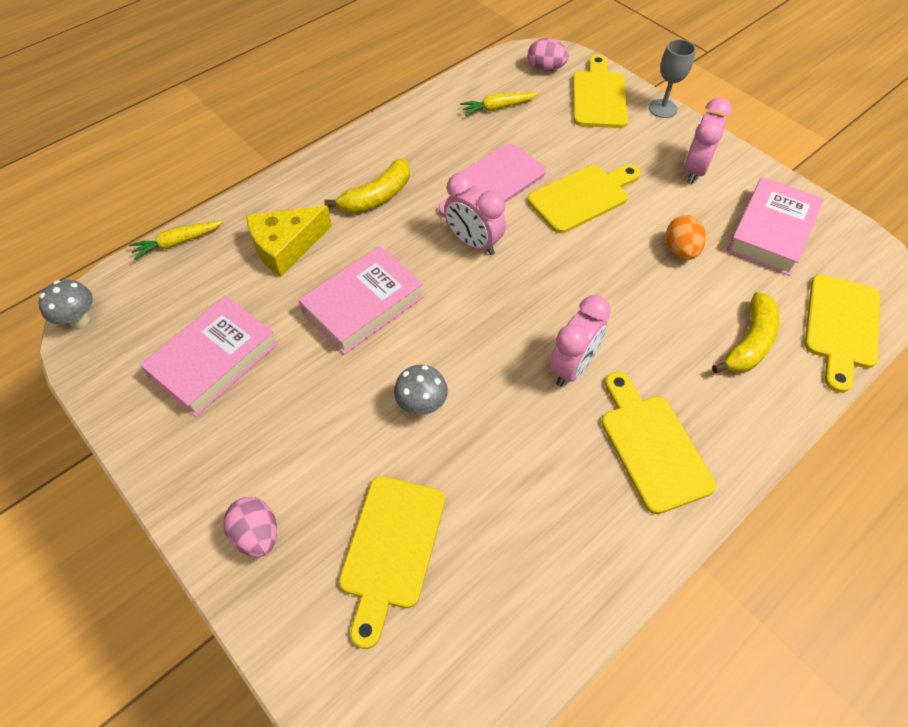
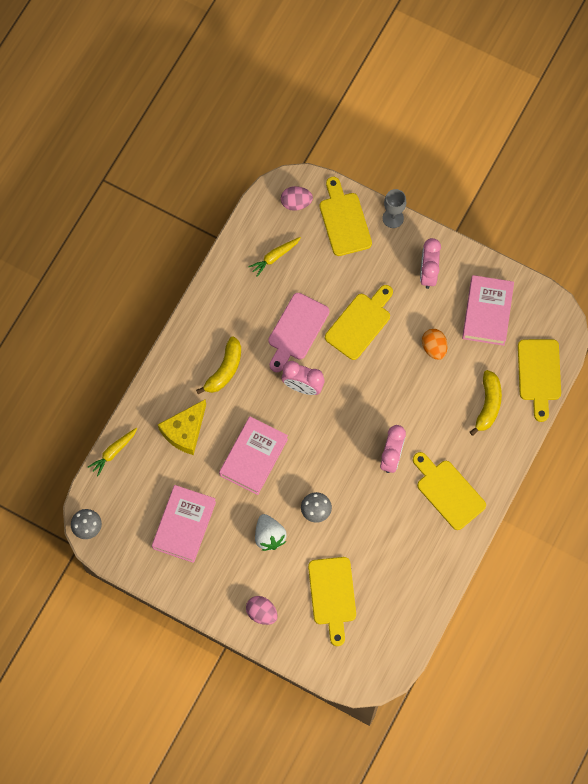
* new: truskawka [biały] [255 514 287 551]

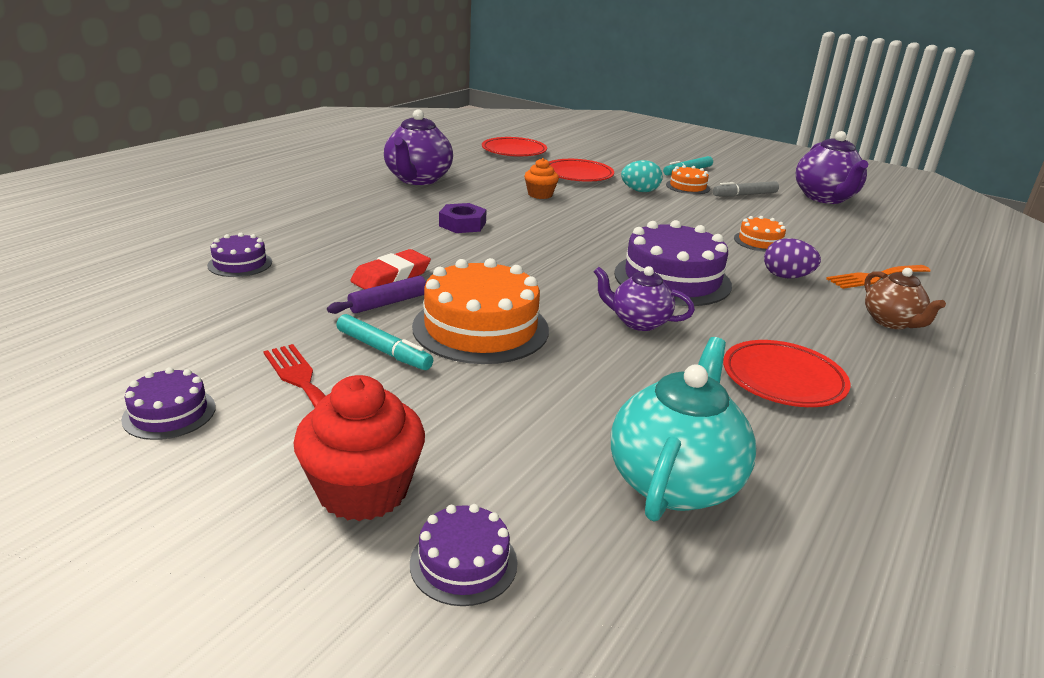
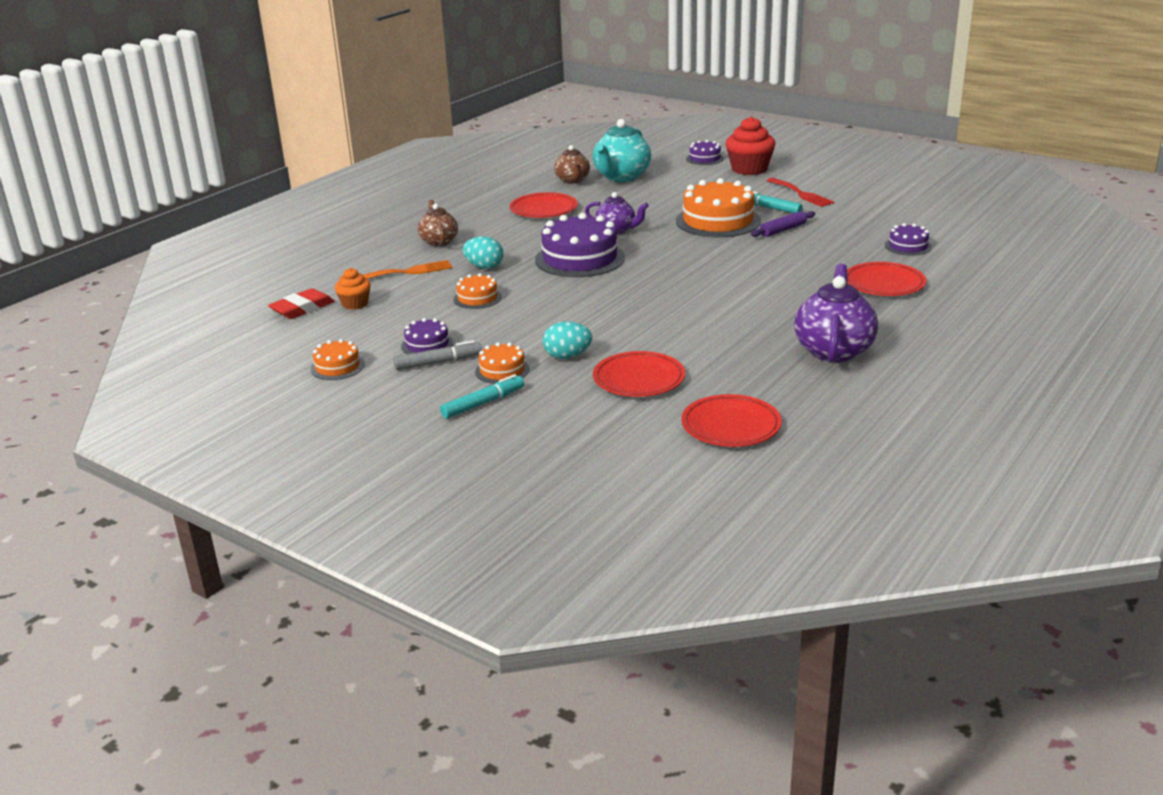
* shifted: gumka do mazania [czerwony] [350 249 431 289] to [268 288 335 319]
* swapped: imbryk [fioletowy] [796 131 868 204] to tort [pomarańczowy] [310 339 365 380]
* shifted: muffinka [pomarańczowy] [524 158 559 199] to [334 268 371 310]
* shifted: tort [fioletowy] [121 367 216 440] to [401 318 454 354]
* repainted: jajko [fioletowy] [764 238 821 279] to jajko [turkusowy] [463 236 503 269]
* new: imbryk [brązowy] [554 145 590 184]
* new: talerz [czerwony] [847 262 926 296]
* gone: nakrętka [fioletowy] [439 203 487 233]

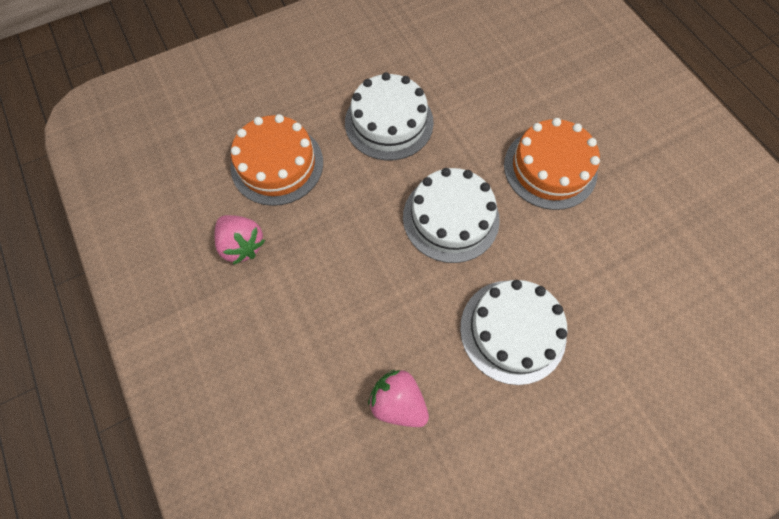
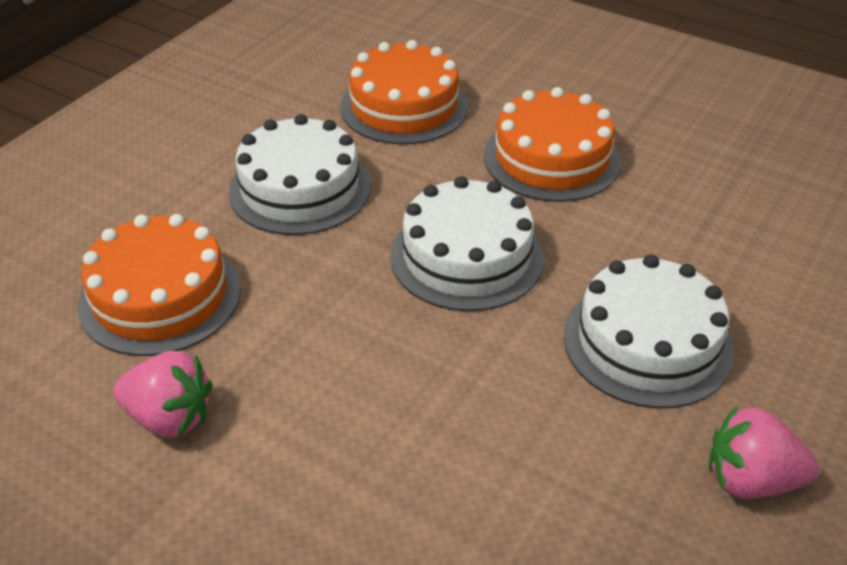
* new: tort [pomarańczowy] [340 40 469 145]
* shifted: truskawka [różowy] [368 370 429 427] to [709 406 819 499]

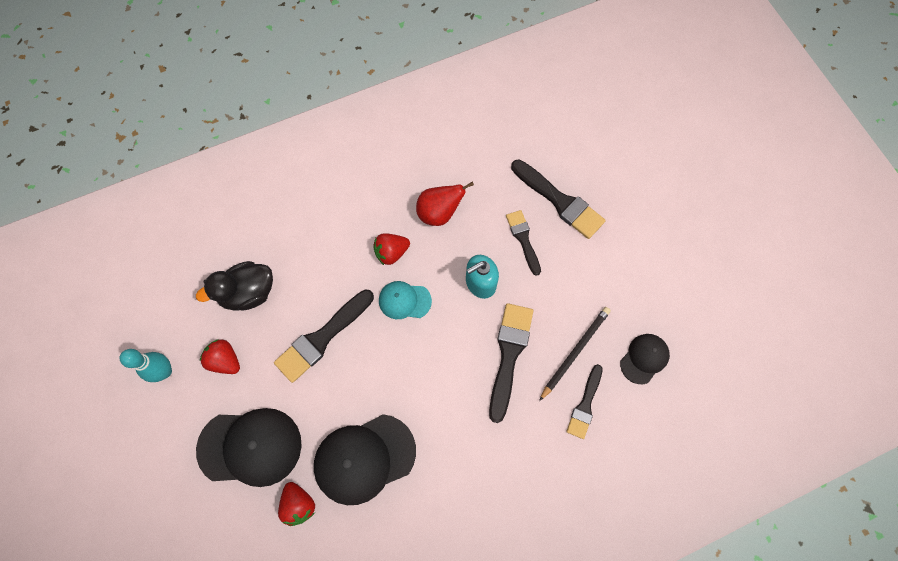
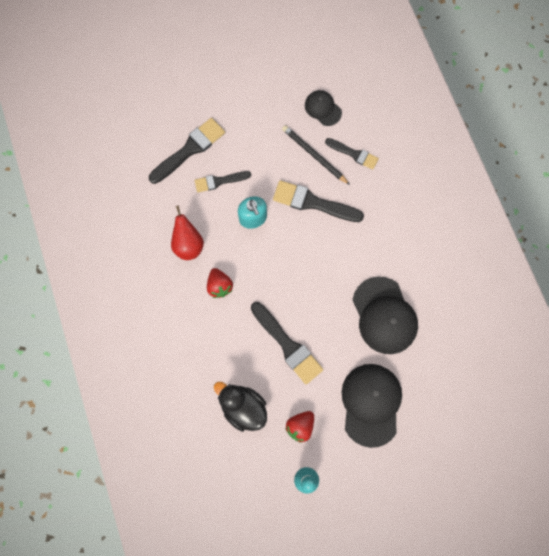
* rotated: kaczka [czarny] [196 261 273 311] = [214 382 267 432] 150 degrees clockwise
* gone: truskawka [czerwony] [278 482 315 526]
* gone: czapka [turkusowy] [379 281 432 319]

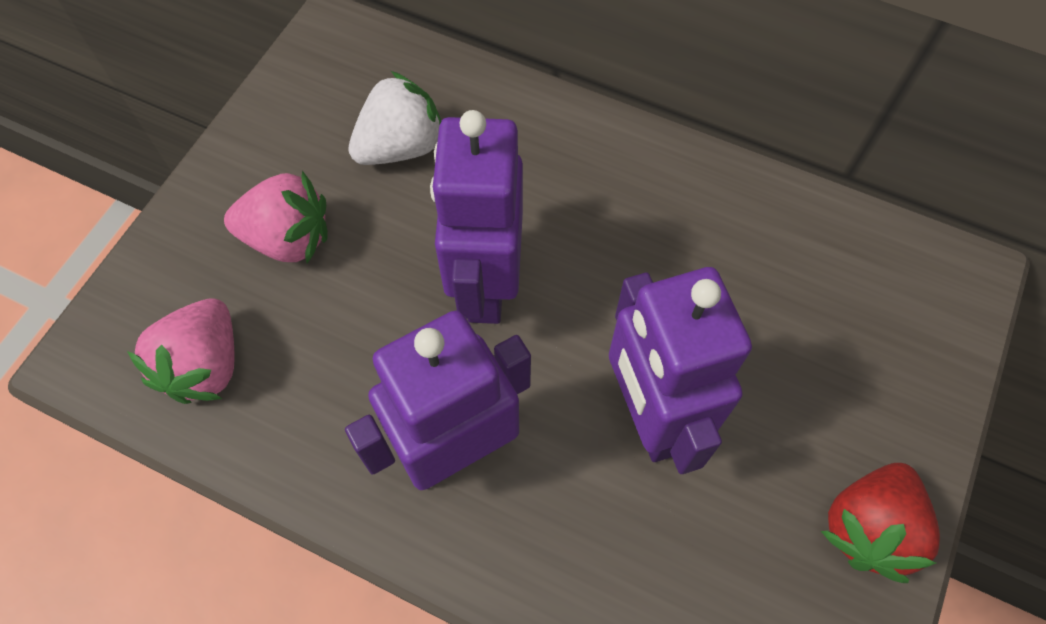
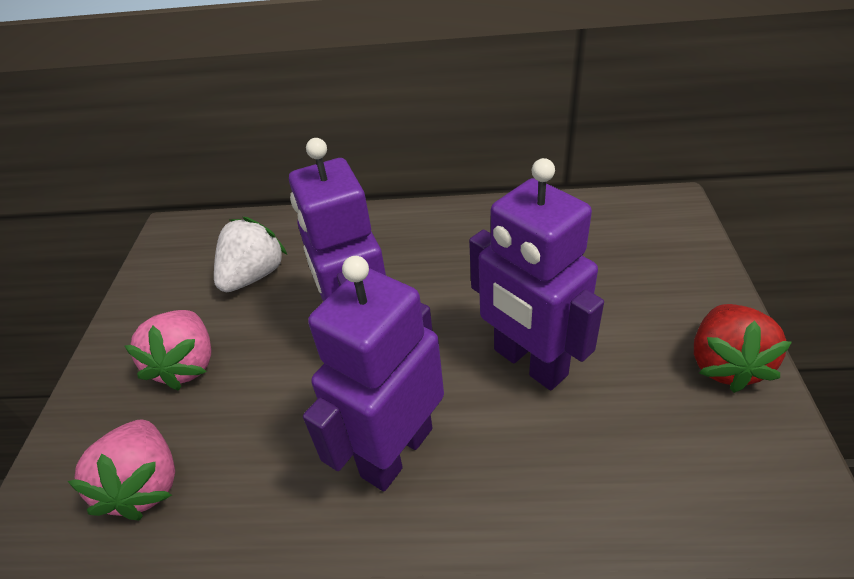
* rotated: truskawka [różowy] [224 171 328 263] = [125 310 211 391] 105 degrees clockwise

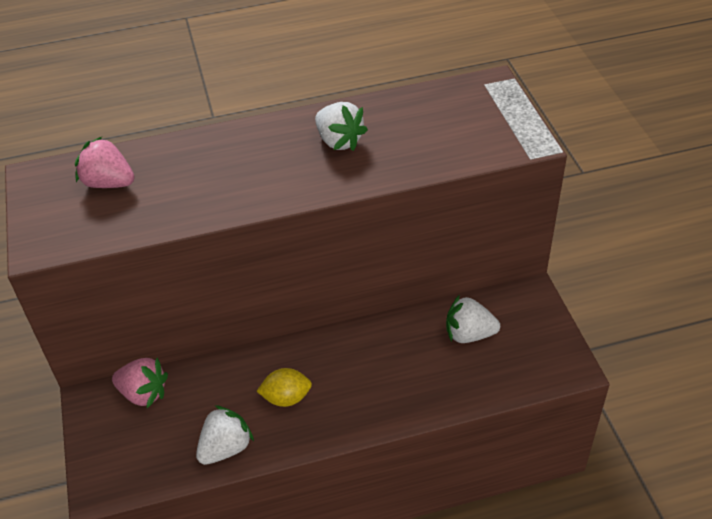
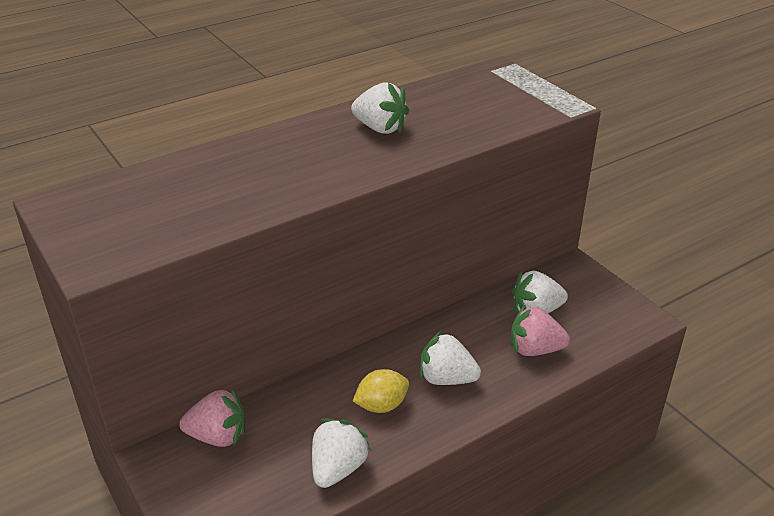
* new: truskawka [biały] [420 331 481 385]
* shifted: truskawka [różowy] [75 137 135 188] to [511 304 570 356]

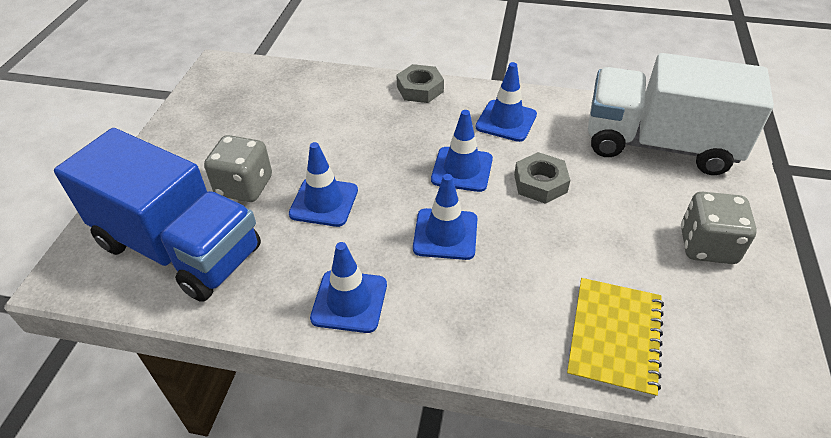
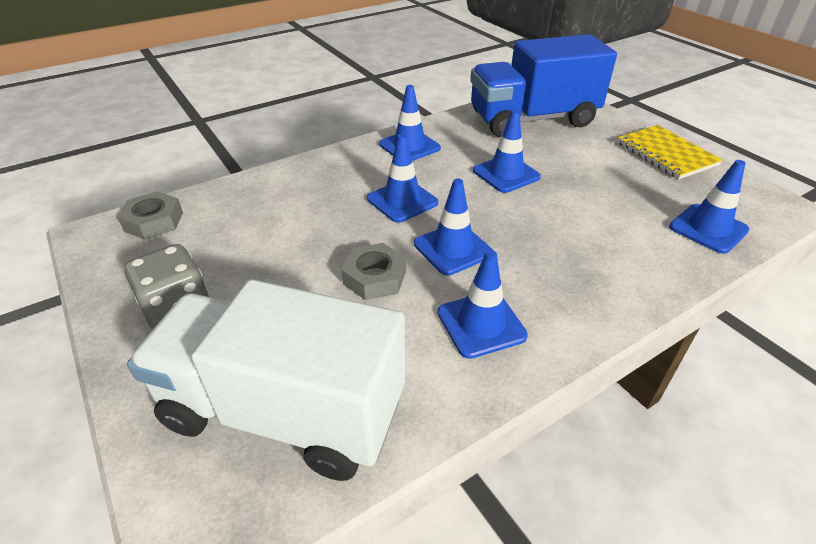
* shifted: nakrętka [szary] [396 64 444 103] to [117 191 183 240]
* rotated: ciężarówka [biały] [588 53 774 175] = [127 279 405 481] 135 degrees counterclockwise
* shifted: zeszyt [żółty] [567 278 664 398] to [617 125 723 179]
* new: pachołek [niebieski] [669 160 749 254]
* gone: kostka do gry [szary] [204 135 272 202]

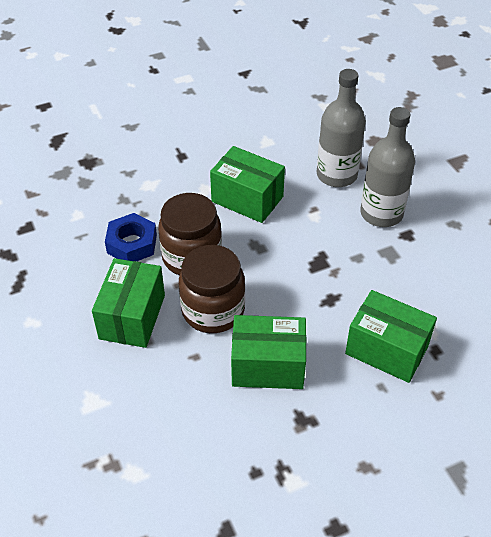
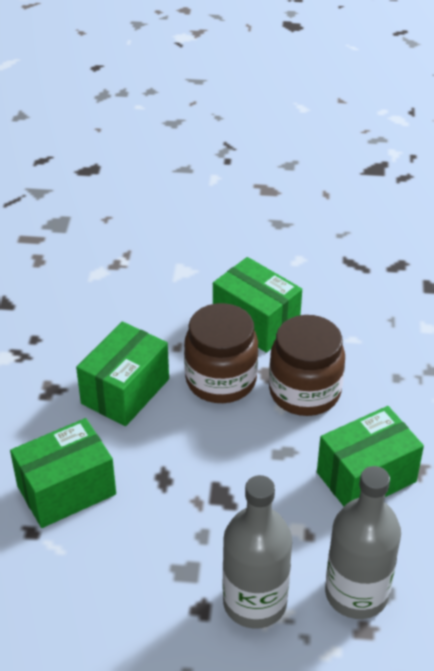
* gone: nakrętka [niebieski] [105 213 157 261]

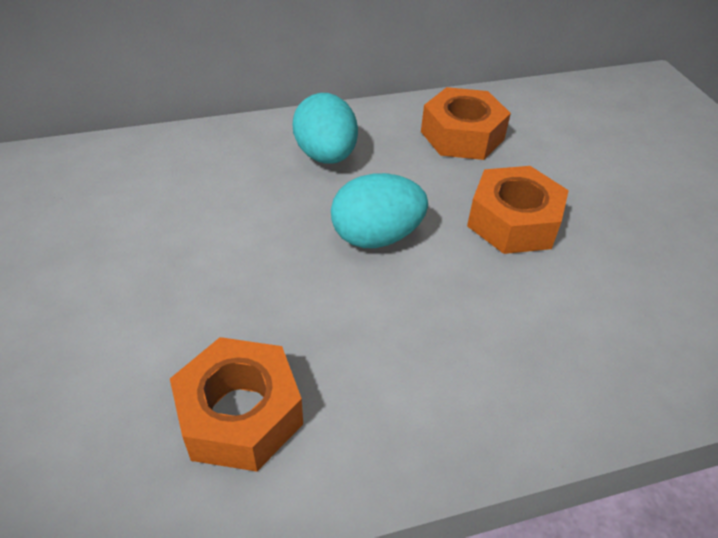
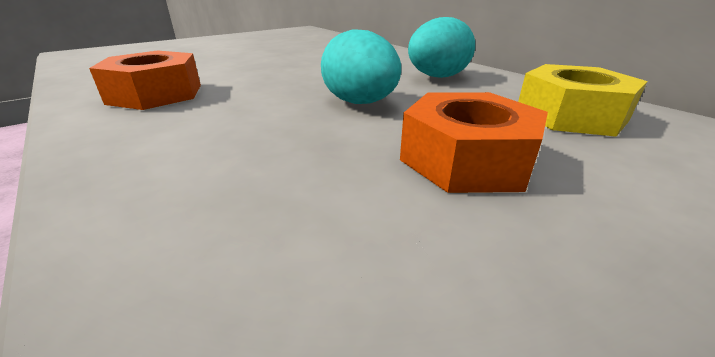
* repainted: nakrętka [pomarańczowy] [421 87 511 160] to nakrętka [żółty] [518 64 648 137]

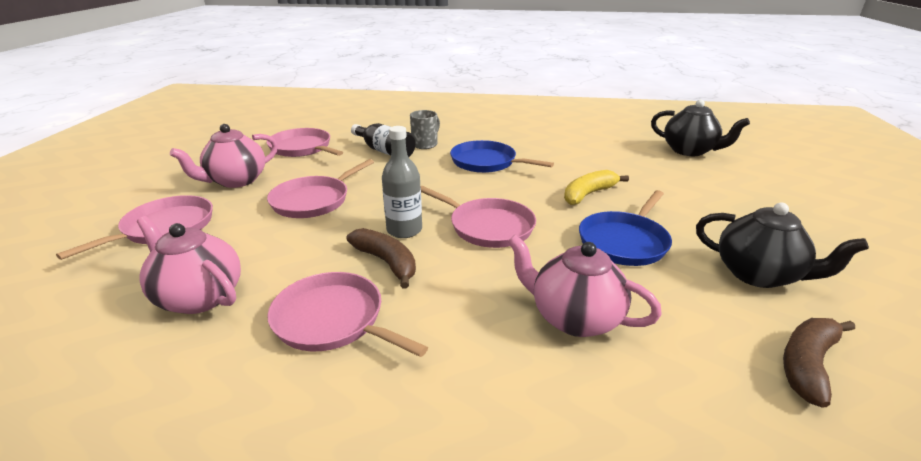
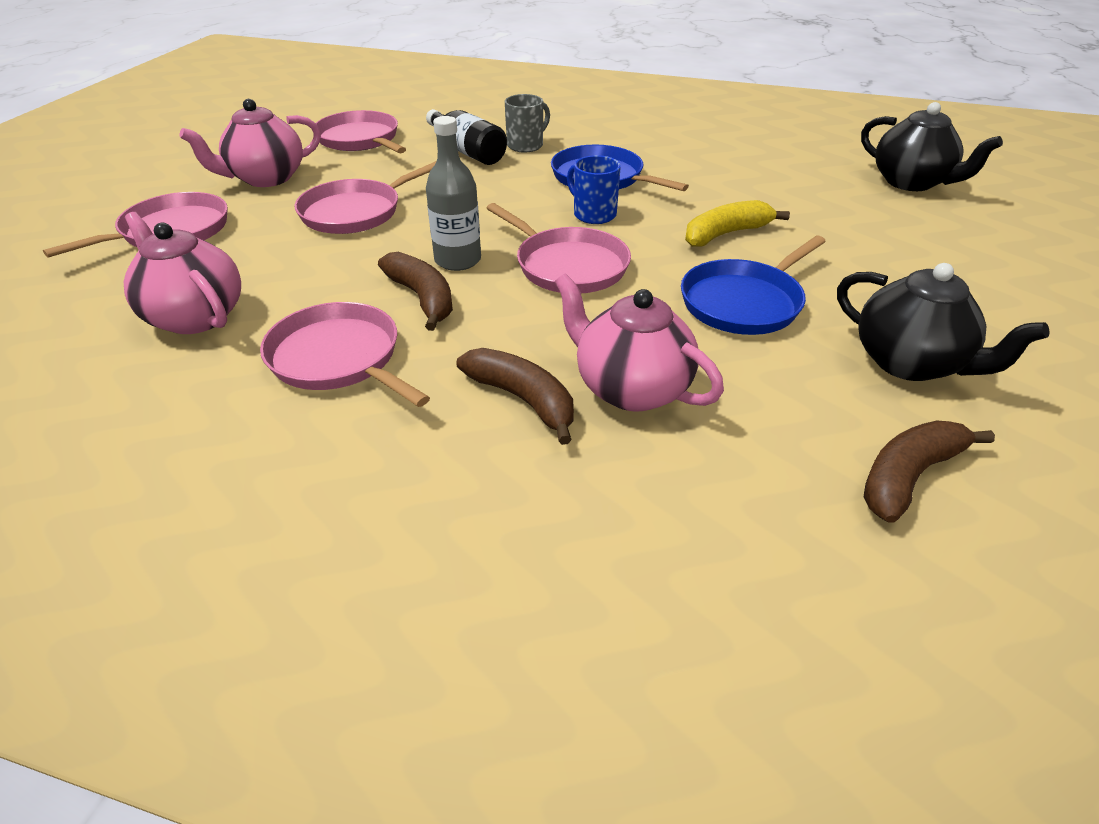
* new: banan [brązowy] [457 348 574 445]
* new: kubek [niebieski] [567 155 621 224]

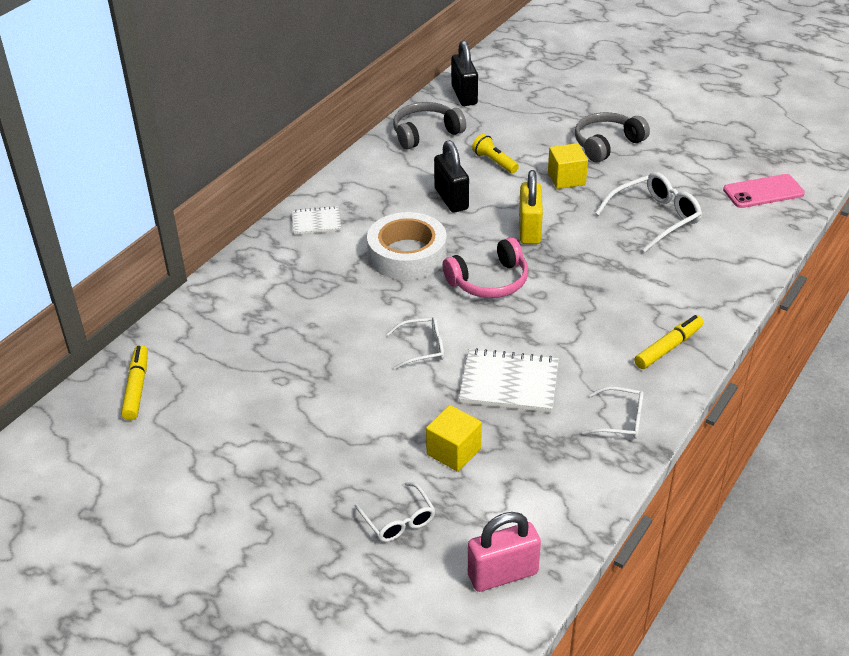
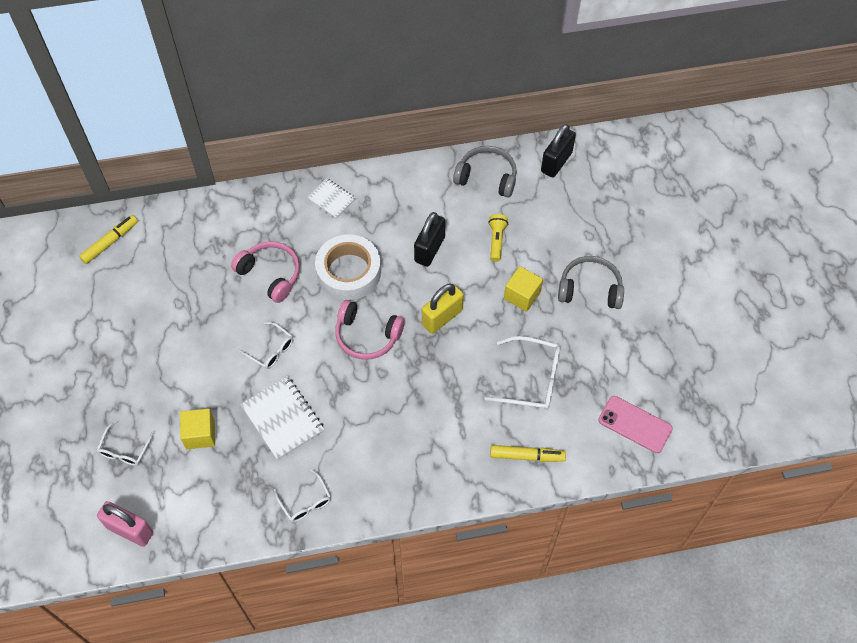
* new: słuchawki [różowy] [231 241 300 303]
* shifted: flamaster [żółty] [634 315 704 369] to [490 445 566 462]

